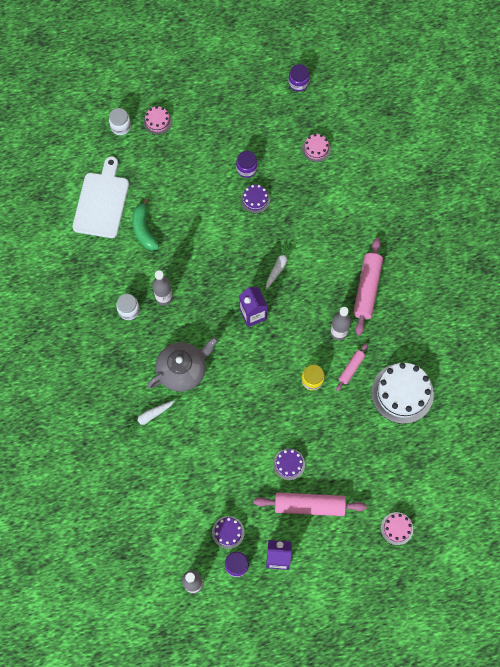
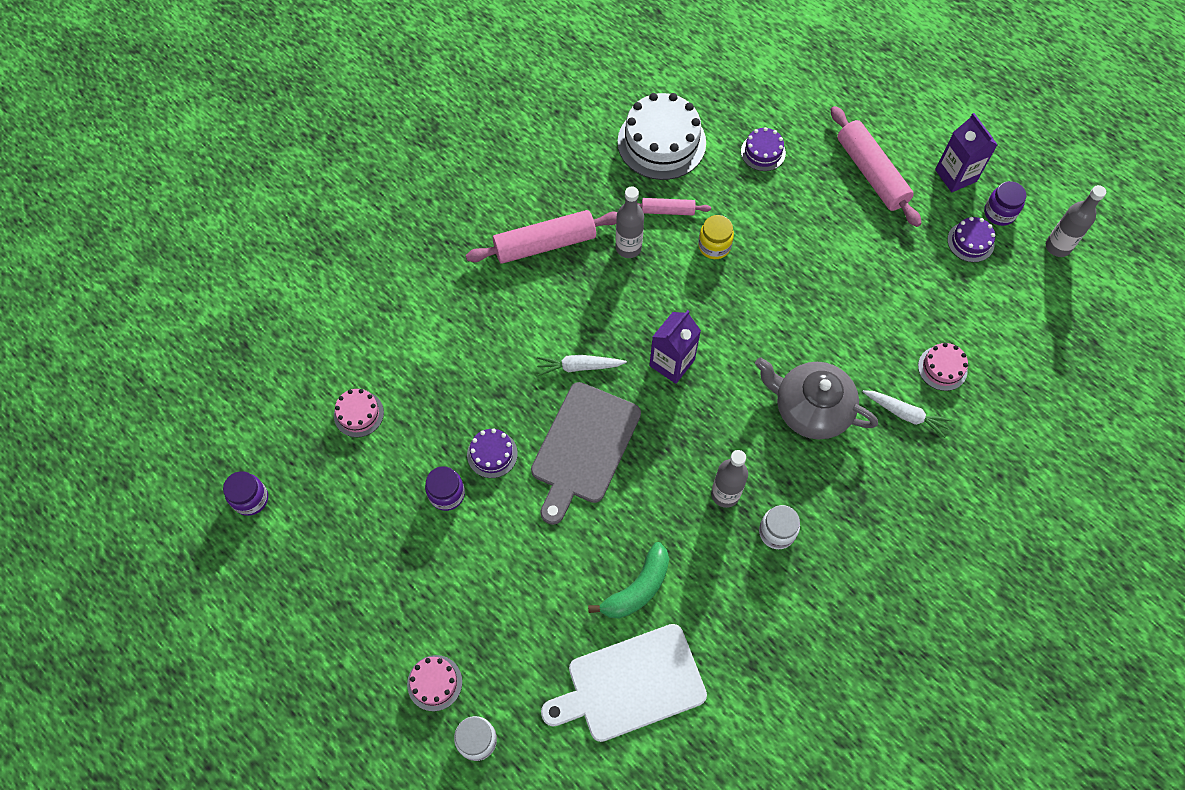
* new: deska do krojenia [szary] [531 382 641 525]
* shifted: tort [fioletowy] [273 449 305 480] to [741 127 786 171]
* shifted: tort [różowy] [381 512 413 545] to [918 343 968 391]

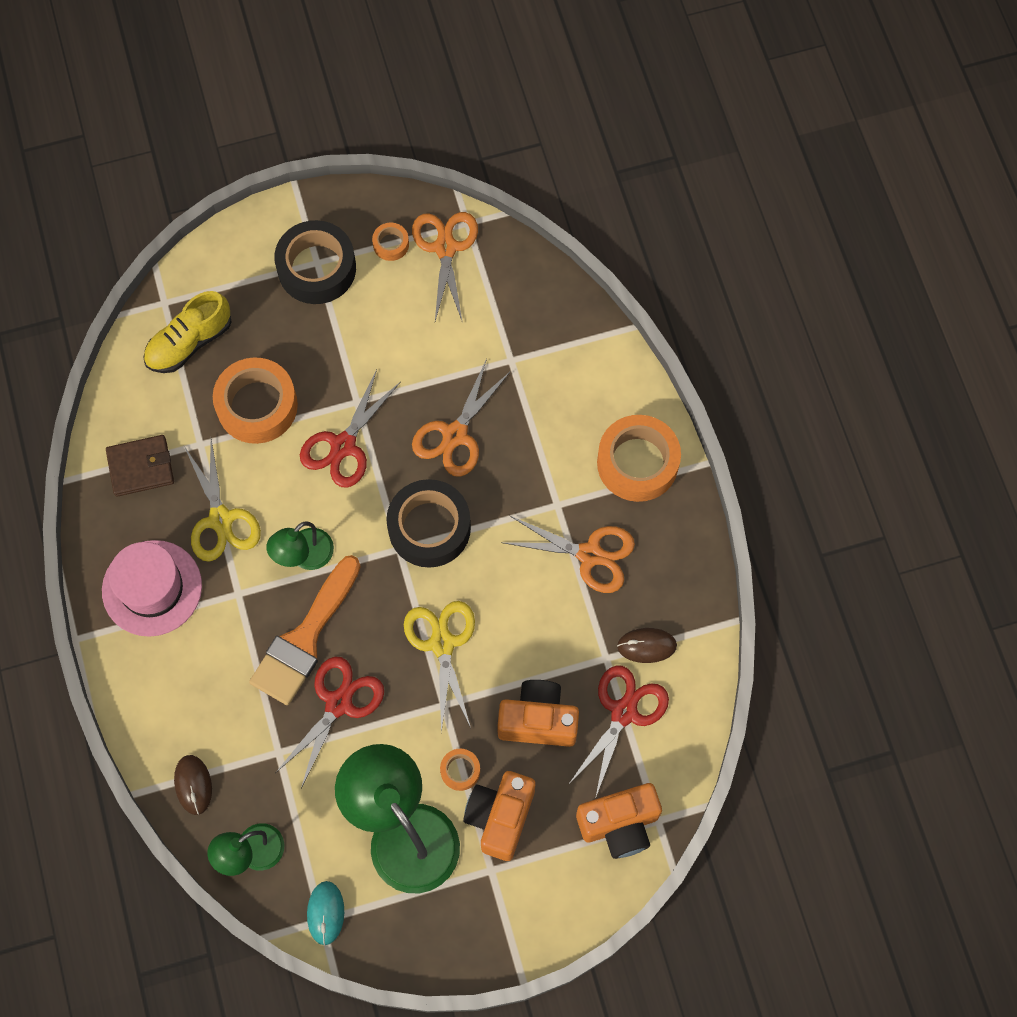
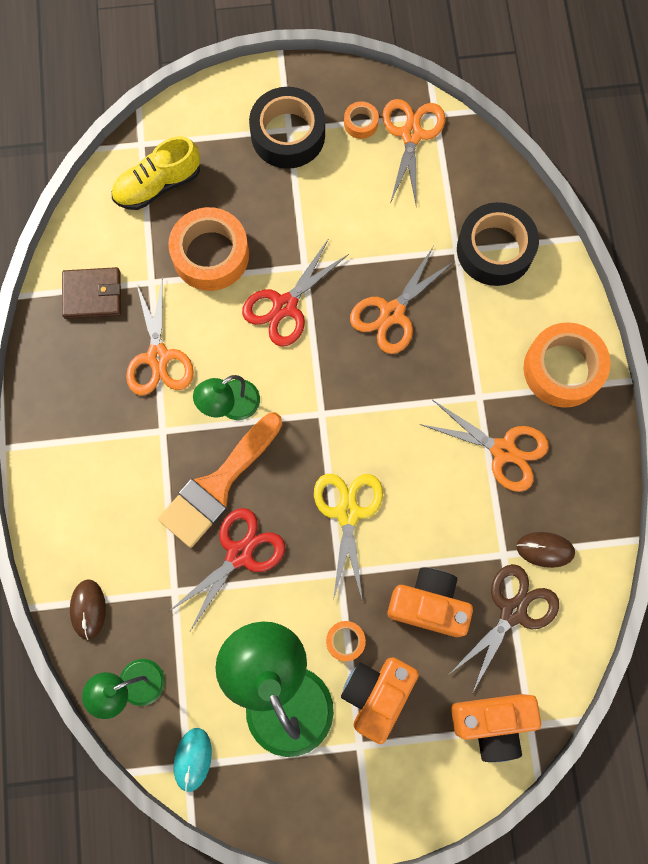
* repainted: nożyczki [żółty] [184 439 261 562] to nożyczki [pomarańczowy] [126 276 194 396]
* repainted: nożyczki [czerwony] [568 666 669 799] to nożyczki [brązowy] [448 564 559 694]
* shifted: taśma klejąca [czarny] [386 479 471 568] to [457 202 539 286]
* gone: kapelusz [różowy] [102 540 202 637]

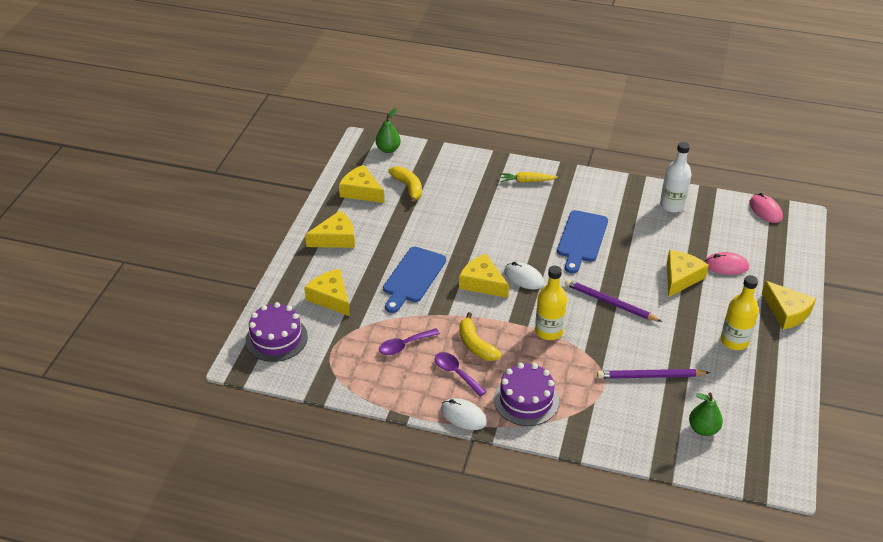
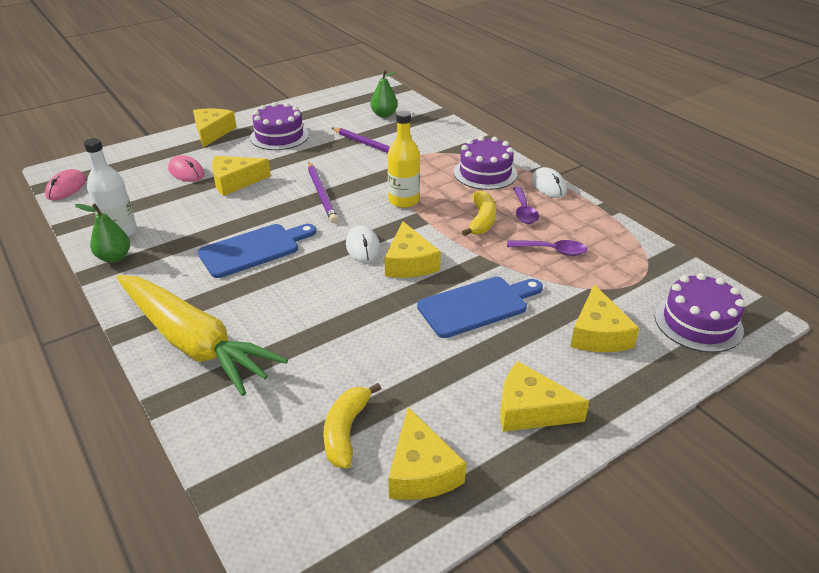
* shifted: gruszka [zielony] [376 108 401 153] to [75 203 130 263]
* scaled: marchewka [żółty] [500 172 558 183] = [117 275 288 396] x2.49
* swapped: butelka [żółty] [721 275 759 350] to tort [fioletowy] [250 102 309 150]

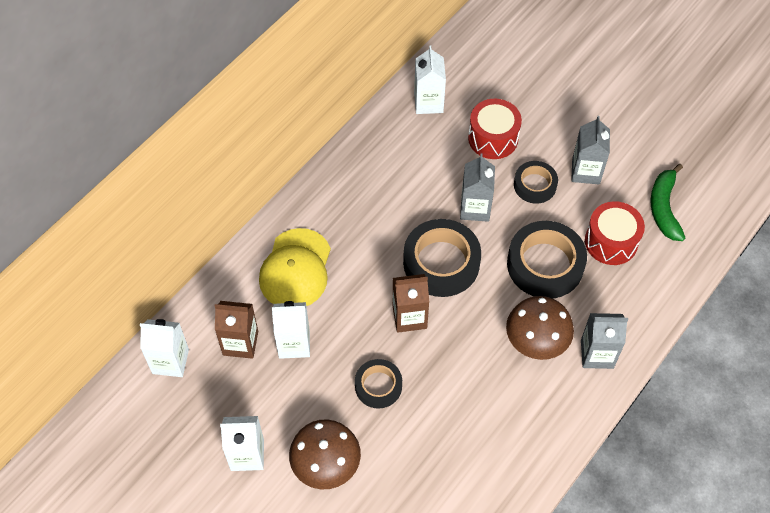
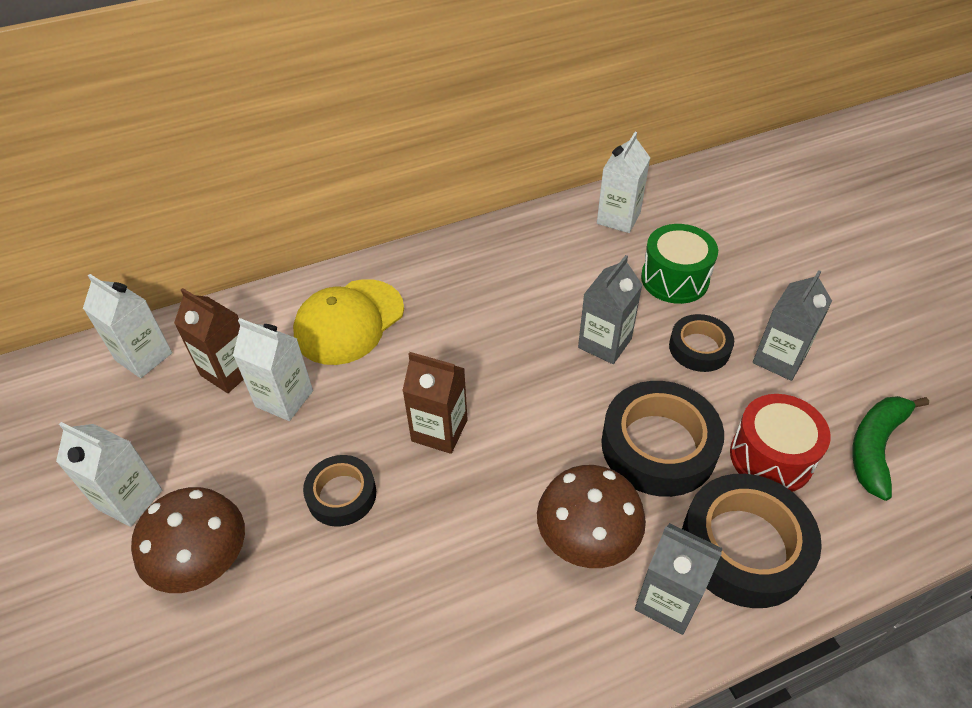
* repainted: bęben [czerwony] [468 99 522 159] to bęben [zielony] [641 224 718 304]
* shifted: taśma klejąca [czarny] [403 219 481 297] to [682 474 822 608]

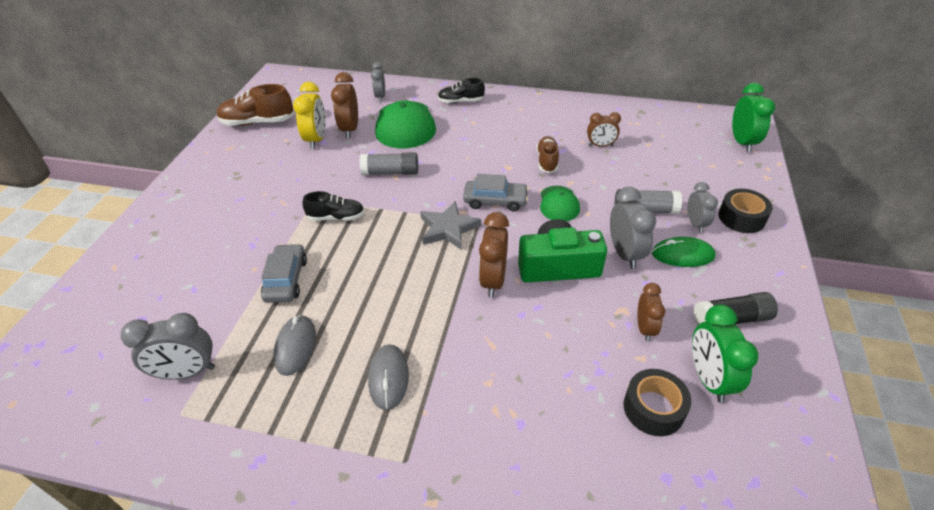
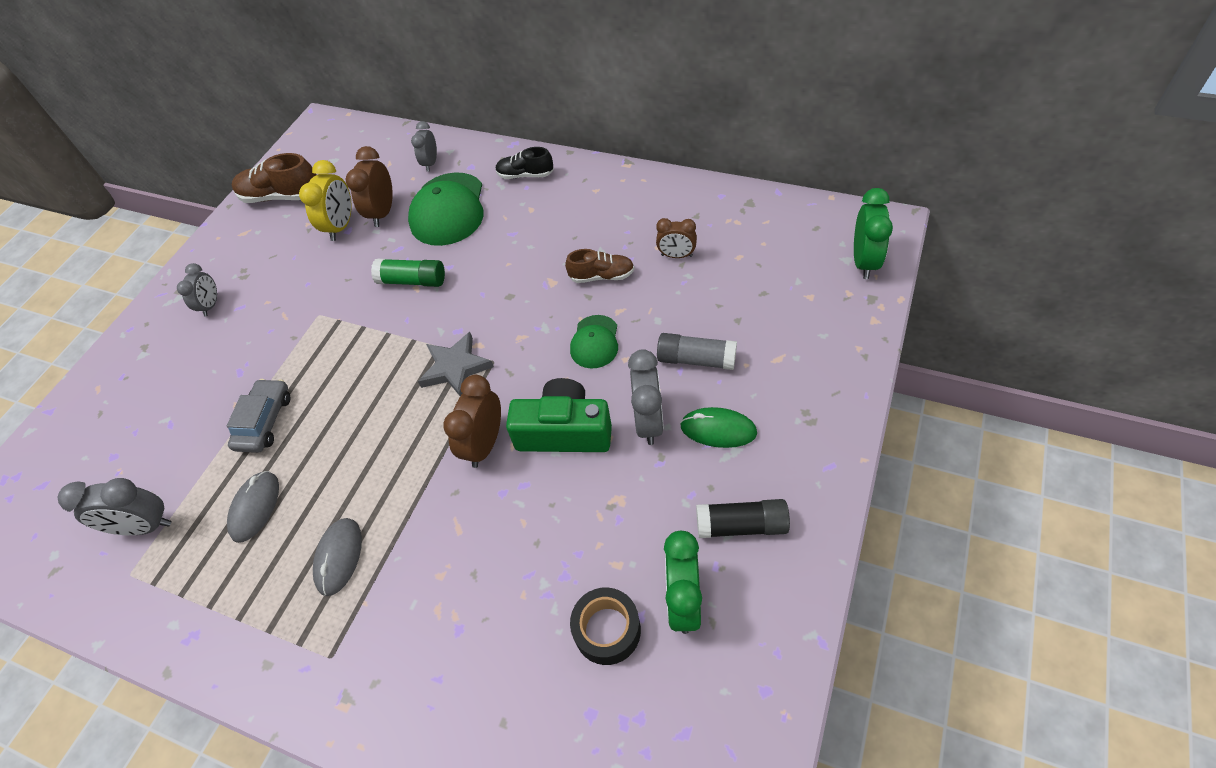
* shifted: budzik [szary] [688 182 718 233] to [177 263 217 316]
* repainted: klej w sztyfcie [szary] [359 152 418 175] to klej w sztyfcie [zielony] [371 259 445 287]
* rotated: but [brązowy] [536 136 559 173] = [565 249 635 283] 75 degrees clockwise
* gone: but [czarny] [302 191 365 221]
* gone: samochód [szary] [463 174 529 211]
* gone: budzik [brązowy] [637 283 665 341]
* gone: taśma klejąca [czarny] [718 189 773 233]

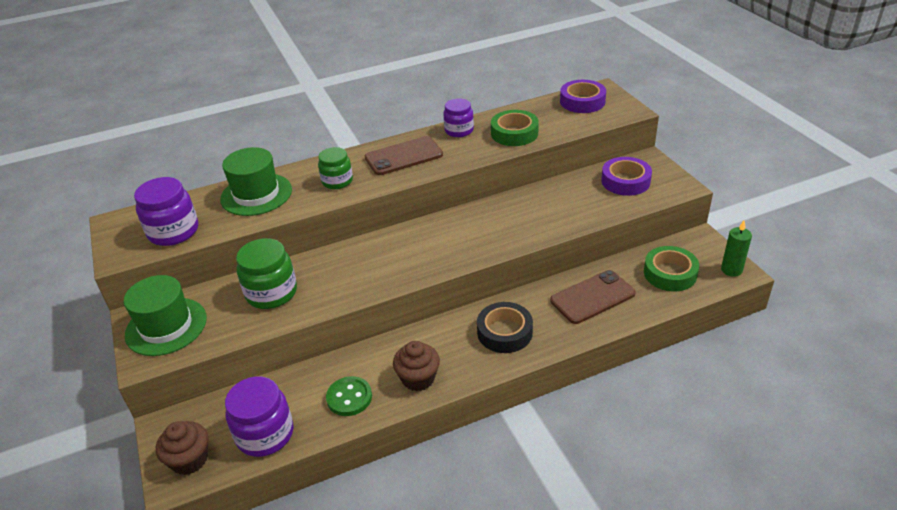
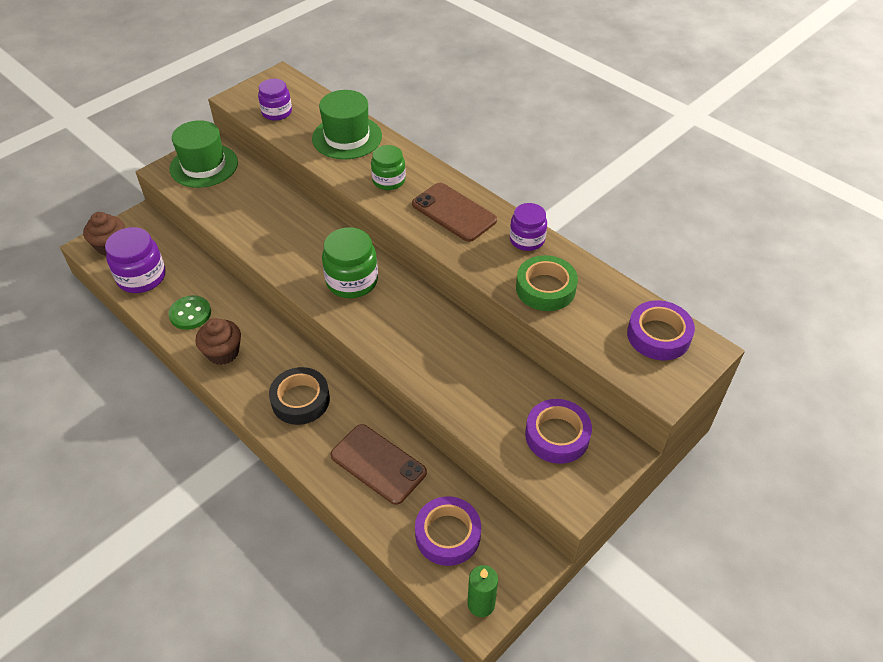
* scaled: słoik [fioletowy] [134 177 198 246] = [258 79 292 121] x0.66
* shifted: słoik [zielony] [236 238 297 309] to [322 227 378 298]
* repainted: taśma klejąca [zielony] [644 246 699 291] to taśma klejąca [fioletowy] [415 496 481 566]

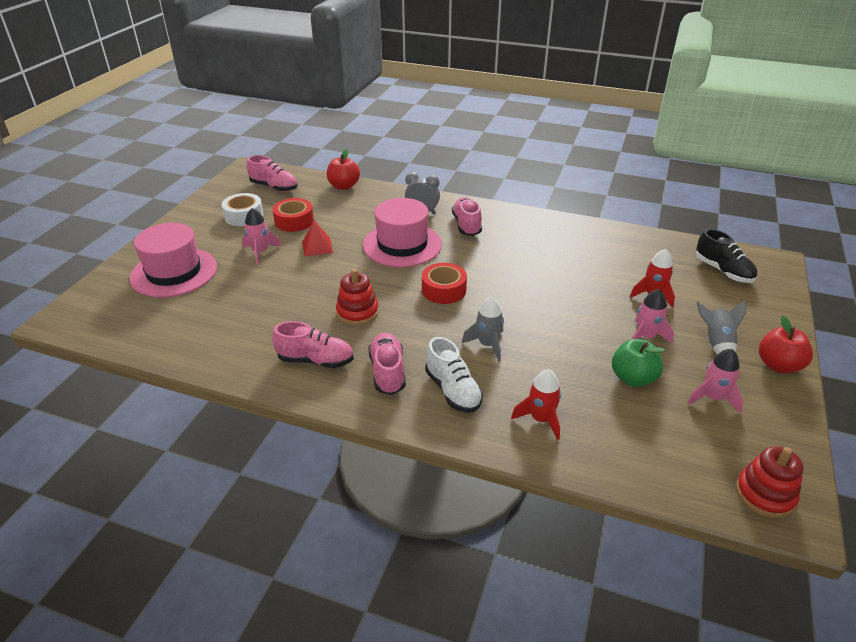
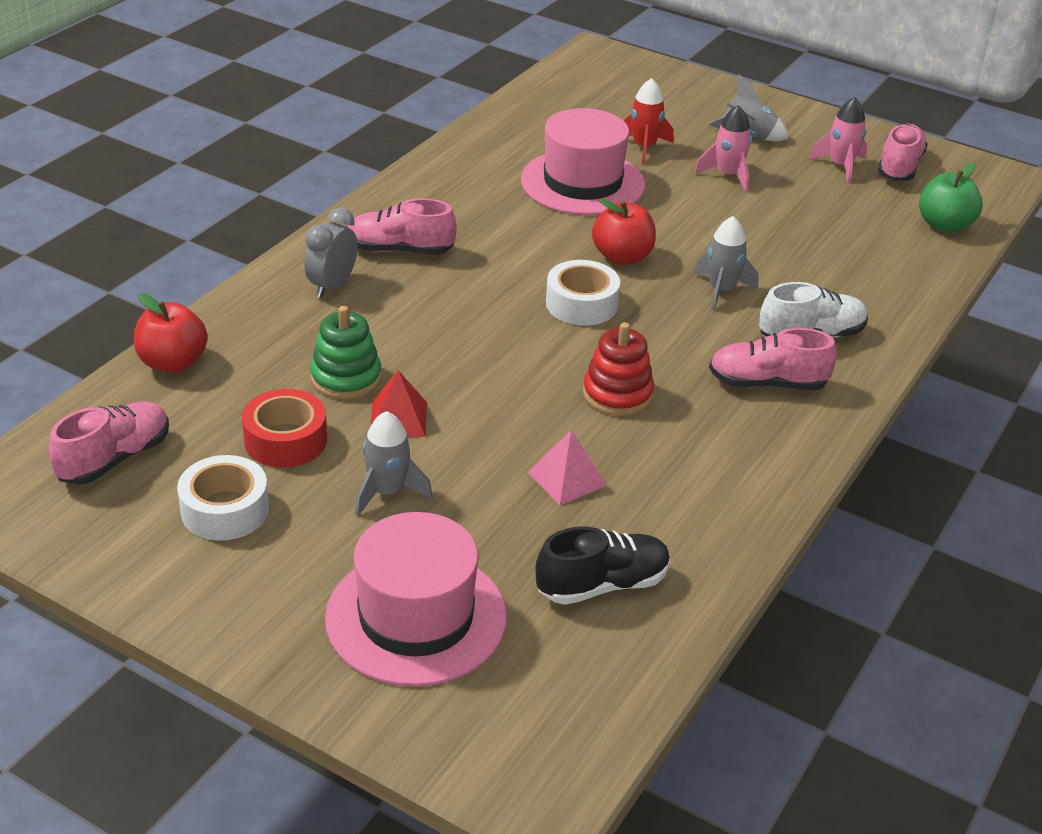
* new: zabawka nakładanka [zielony] [310 306 381 399]
* repainted: rakieta [różowy] [242 208 281 265] to rakieta [szary] [355 411 433 516]
* shifted: kapelusz [różowy] [363 198 442 267] to [521 108 645 215]
* new: piramida [różowy] [528 430 607 505]
* shifted: but [czarny] [696 229 757 283] to [535 527 670 605]
* repainted: taśma klejąca [czerwony] [422 263 467 304] to taśma klejąca [biały] [546 260 620 326]
* shifted: jabłko [czerwony] [759 316 813 373] to [592 199 656 265]
* shifted: but [różowy] [272 321 354 368] to [878 124 928 181]
* shifted: jabłko [zielony] [612 339 665 387] to [919 163 983 233]
* gone: rakieta [czerwony] [511 369 561 440]
* gone: zabawka nakładanka [czerwony] [736 446 804 518]

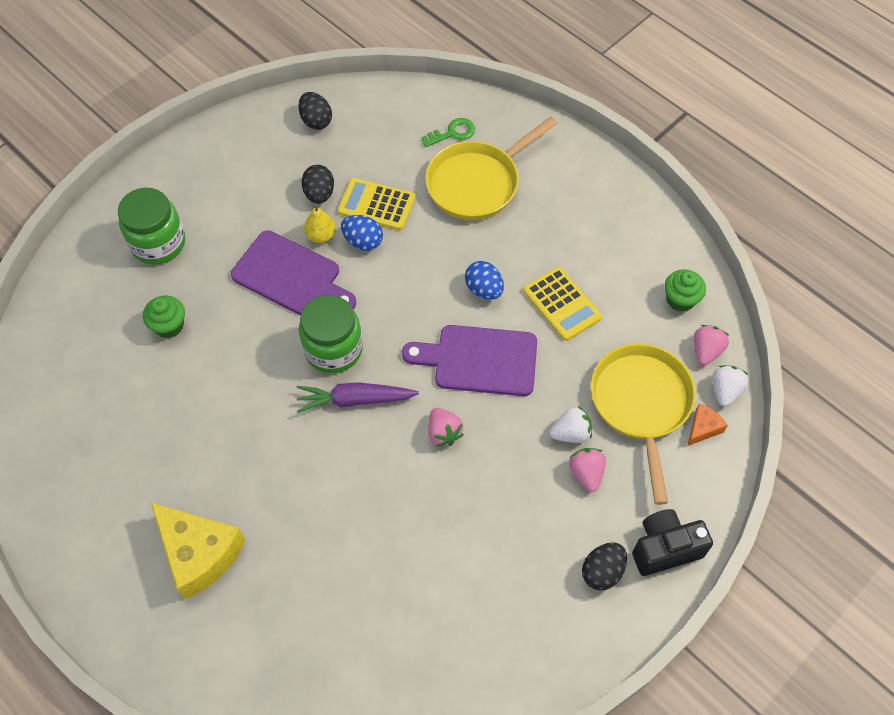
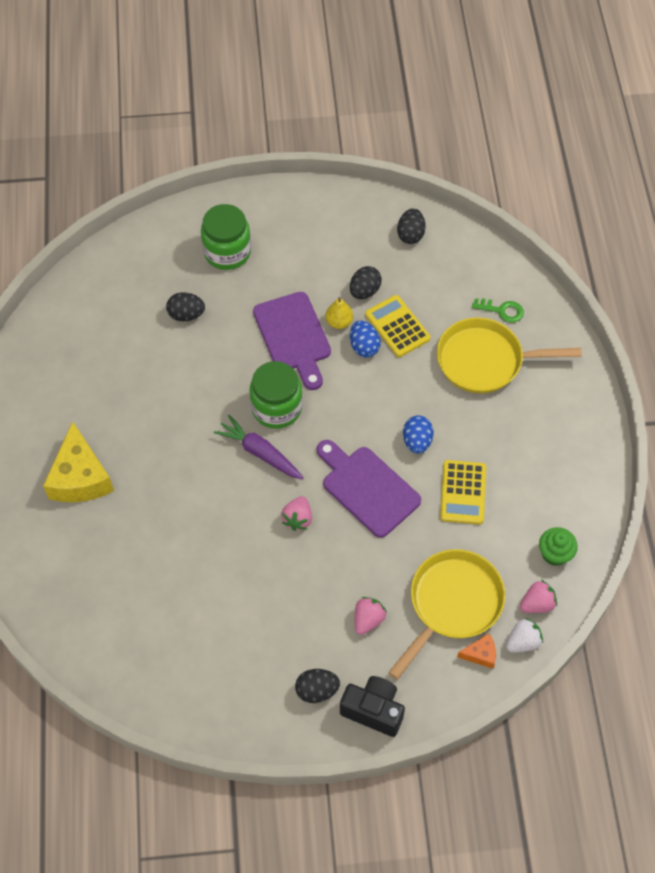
* swapped: muffinka [zielony] [143 296 185 338] to jajko [czarny] [166 292 205 321]
* gone: truskawka [biały] [550 406 592 443]

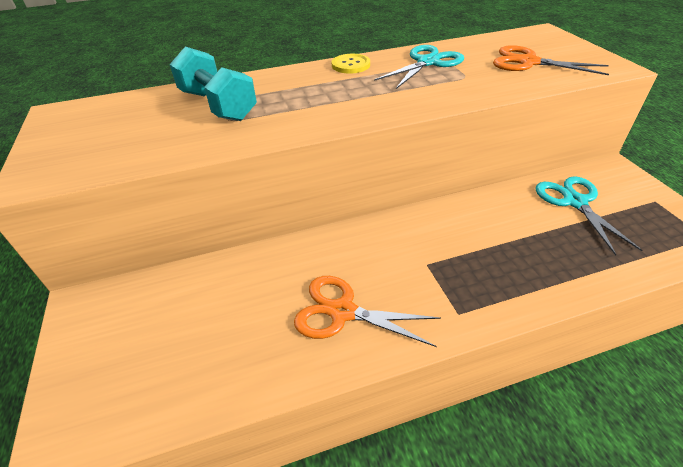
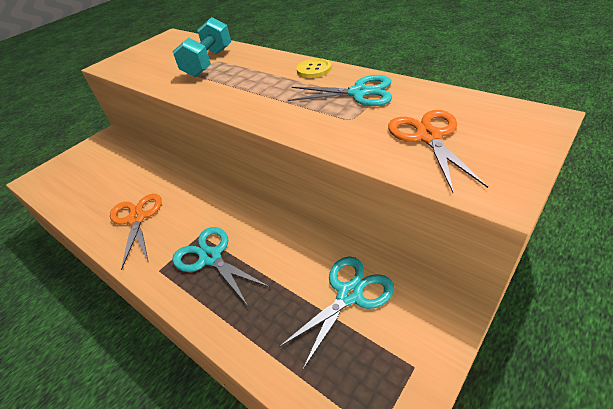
* new: nożyczki [turkusowy] [172 227 270 306]

